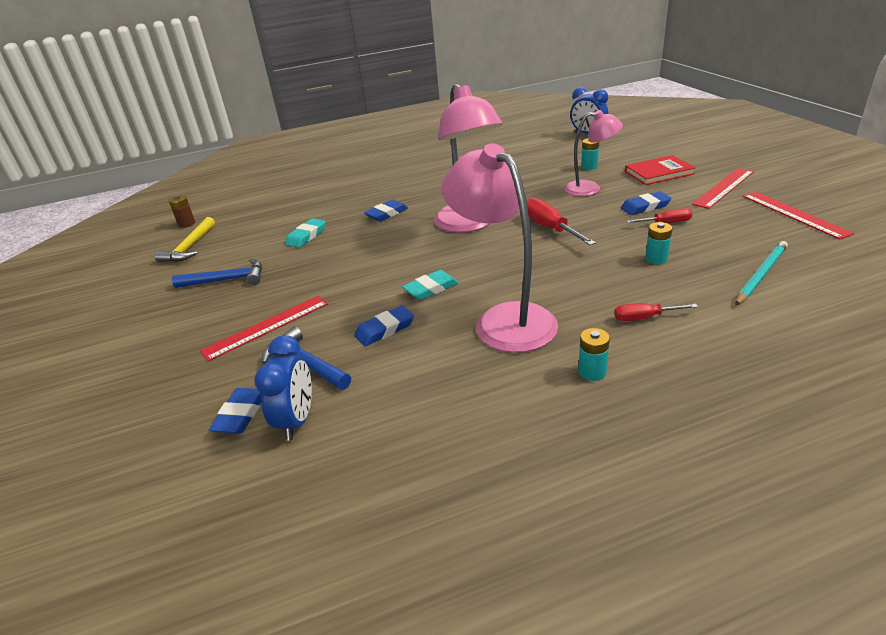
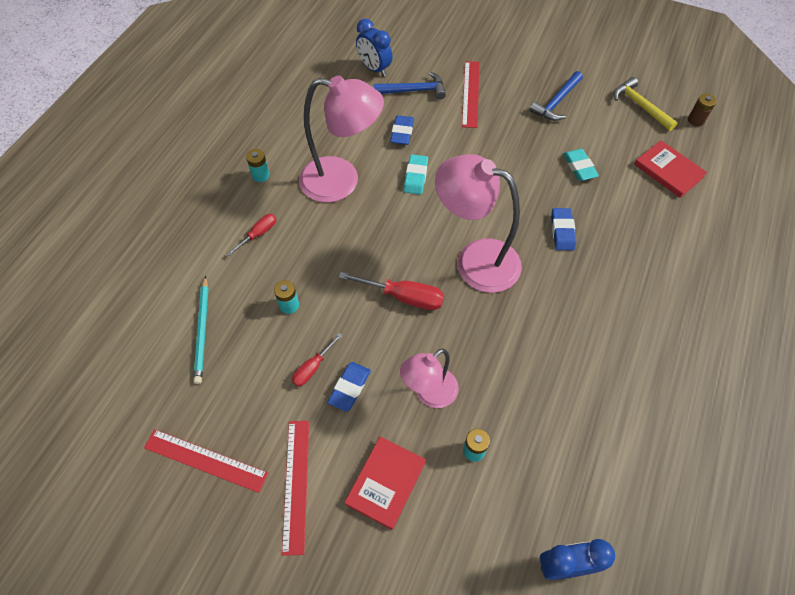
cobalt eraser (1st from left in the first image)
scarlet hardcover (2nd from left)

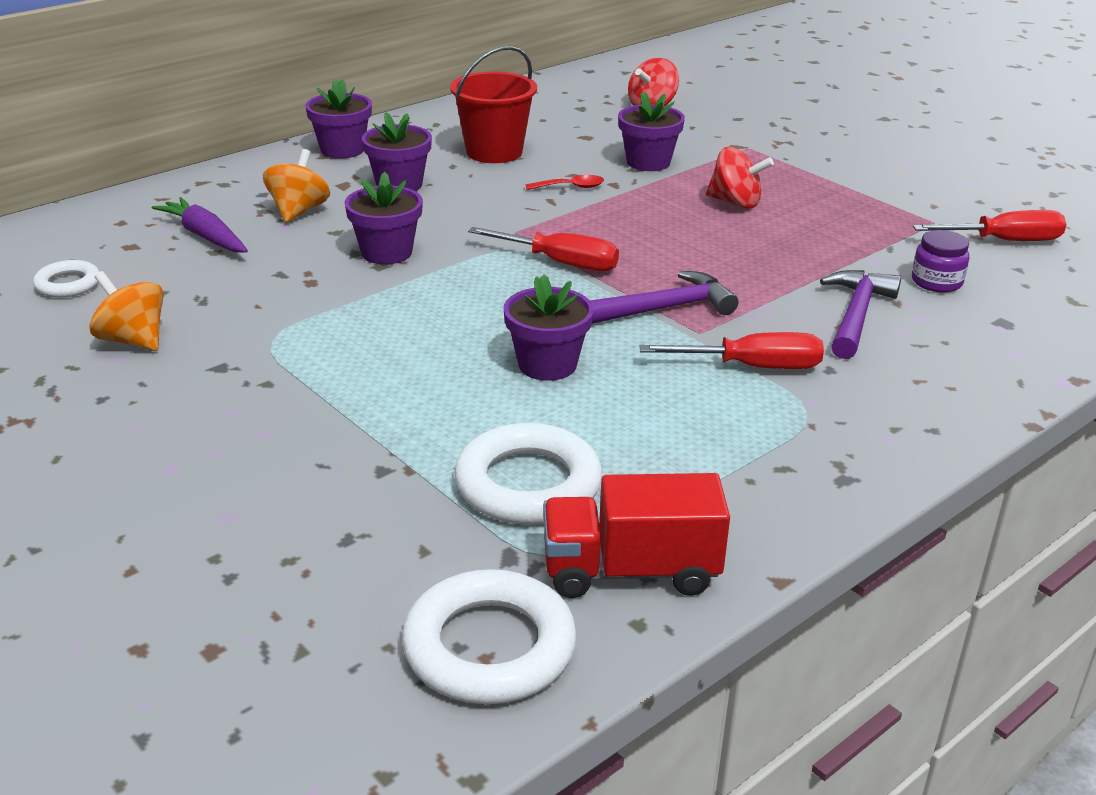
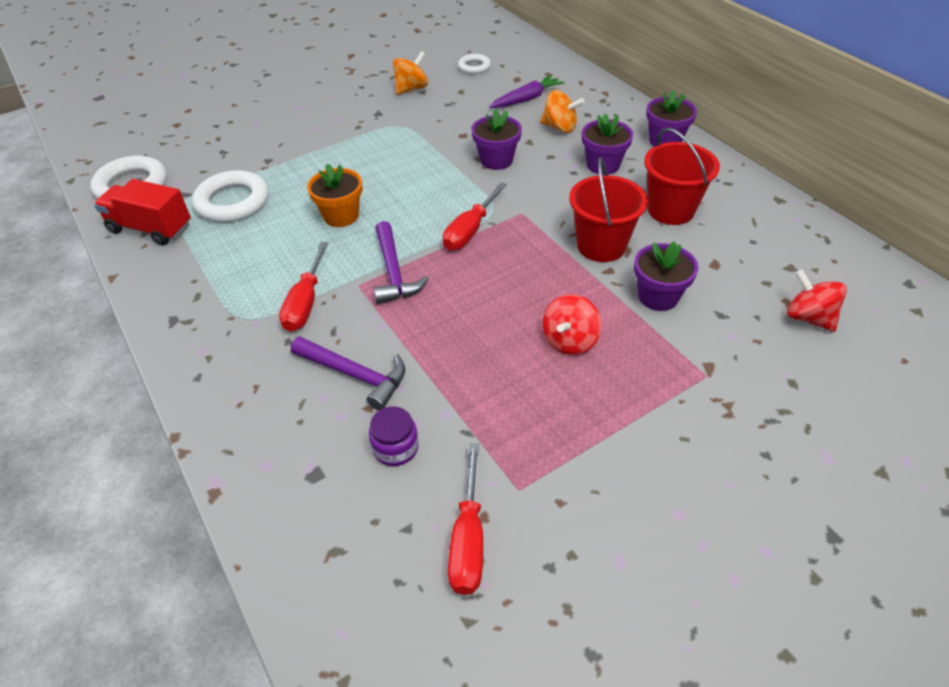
scarlet pail (1st from left)
orange plant pot
scarlet toy truck

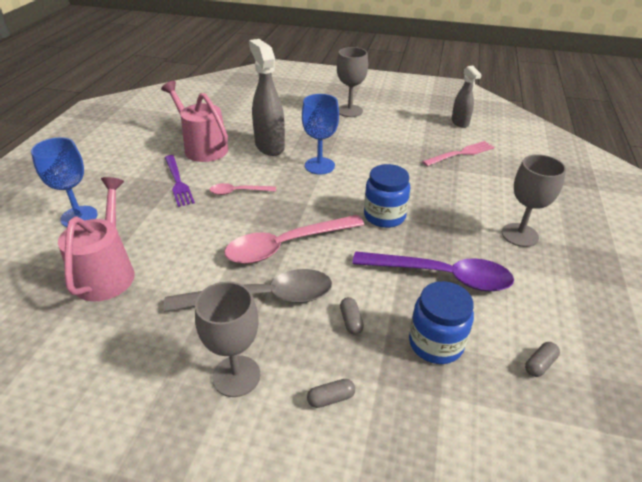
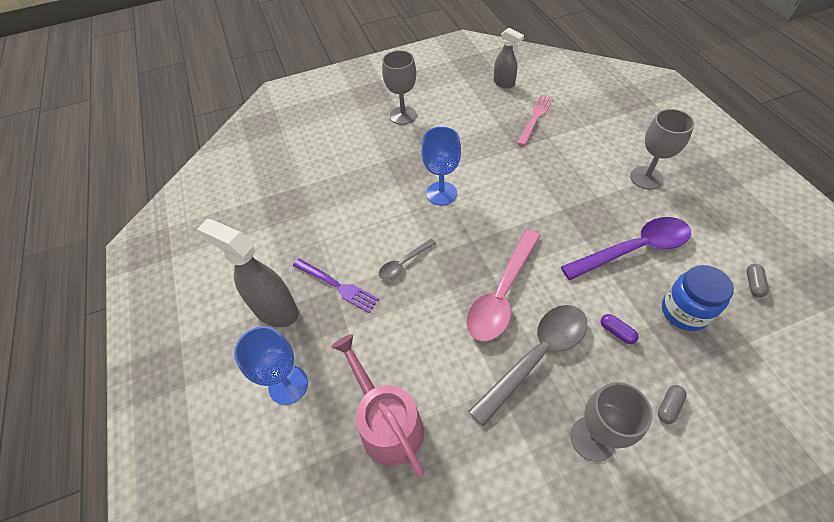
rose-pink sprinkling can (2nd from left in the first image)
cobalt preserve jar (1st from left in the first image)
ash-grey sprayer (1st from left)
ash-grey spoon (1st from left)
royal purple pill shape

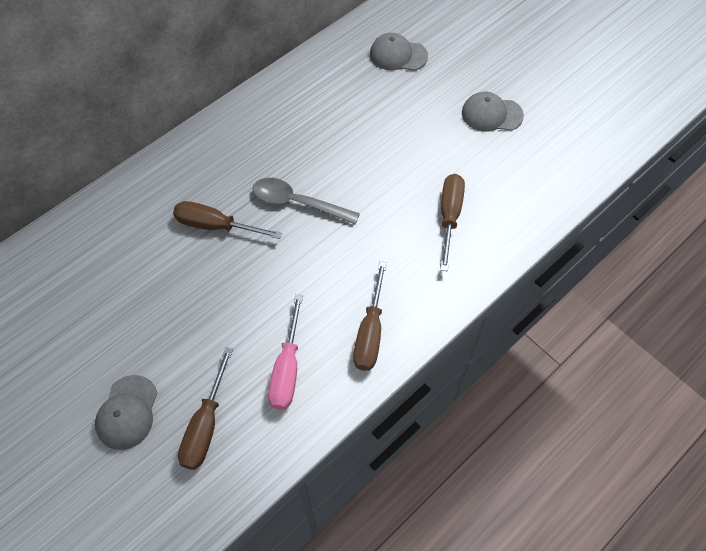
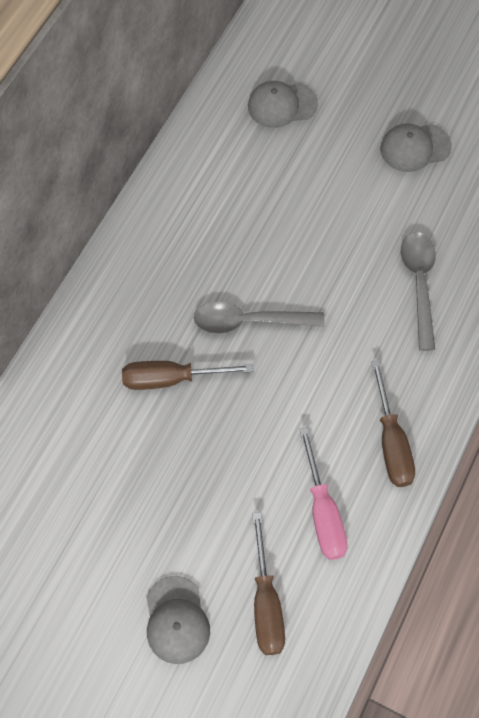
ash-grey spoon (2nd from left)

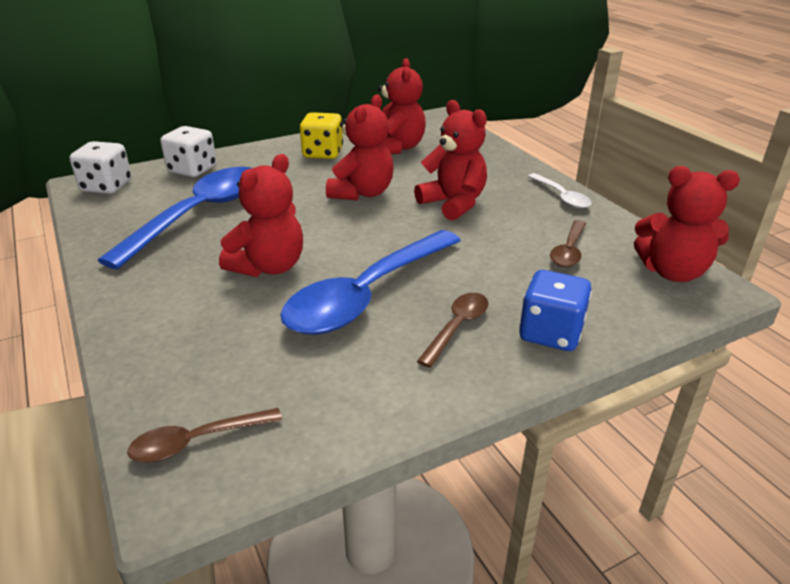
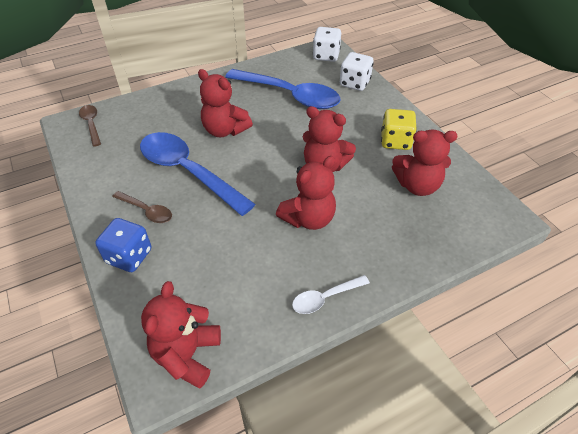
russet spoon (3rd from left in the first image)

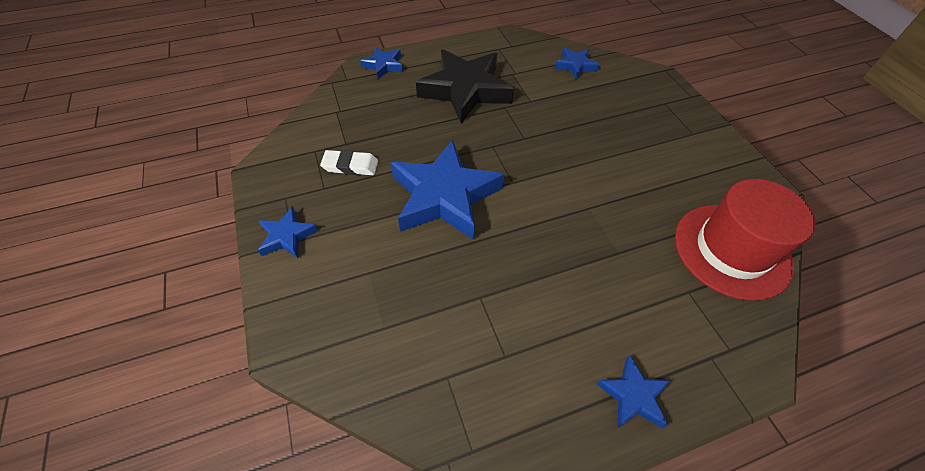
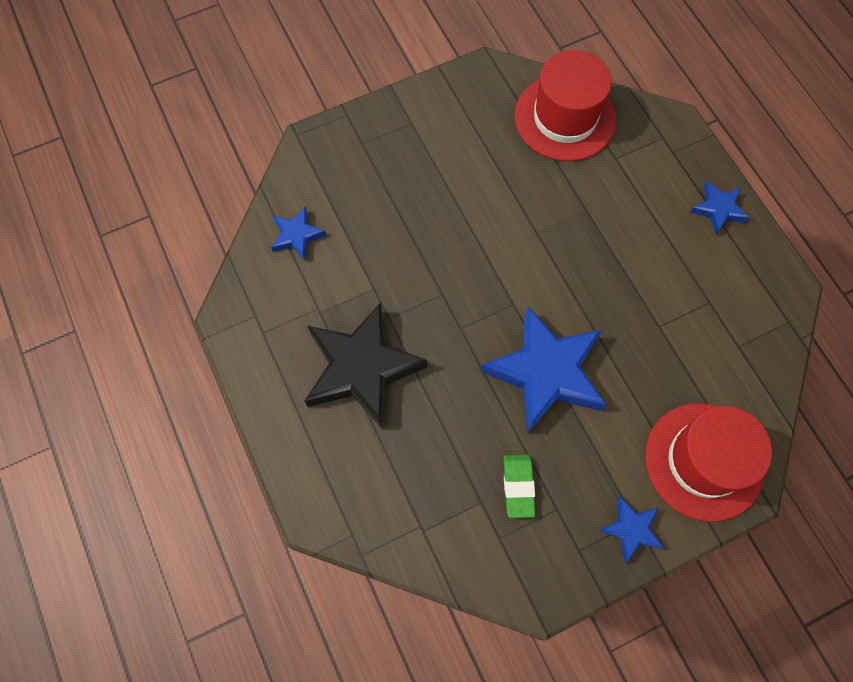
cobalt star (2nd from left in the first image)
scarlet hat (2nd from left)
green eraser

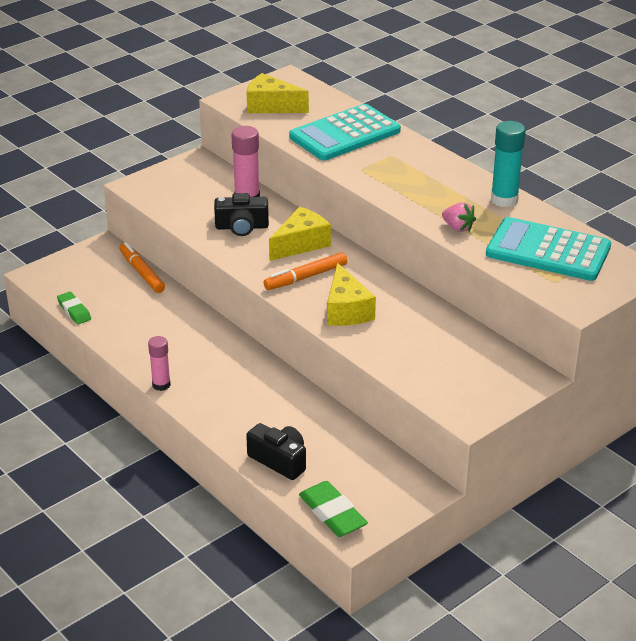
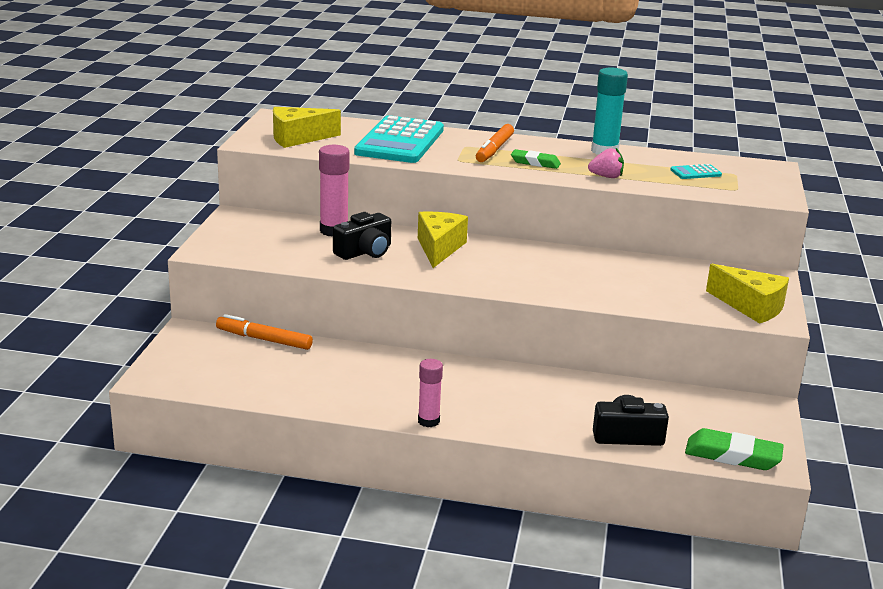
green eraser (1st from left)
orange felt pen (2nd from left)
bright yellow cheese (3rd from left)
aqua calculator (2nd from left)

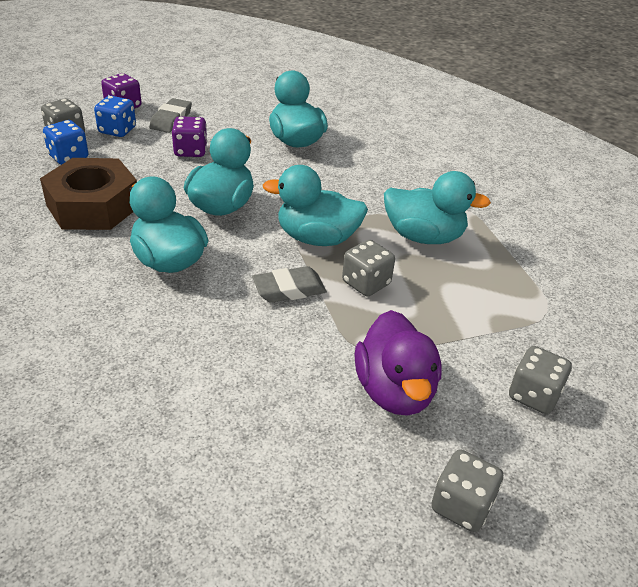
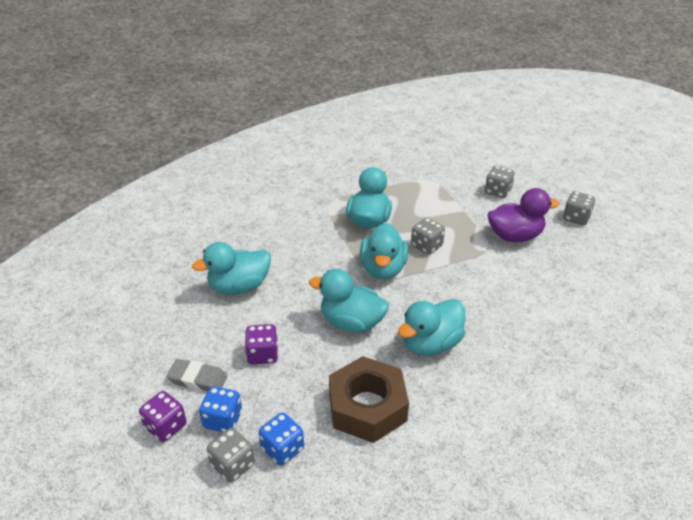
ash-grey eraser (2nd from left in the first image)

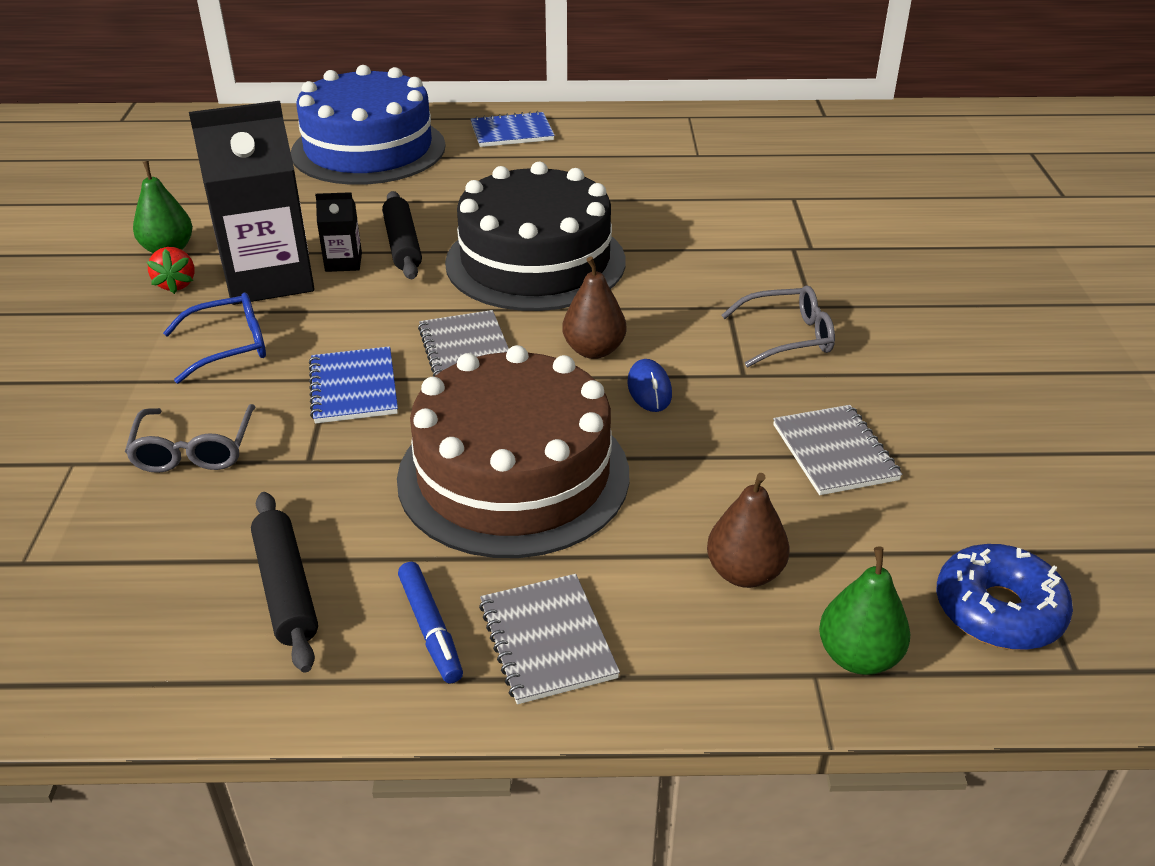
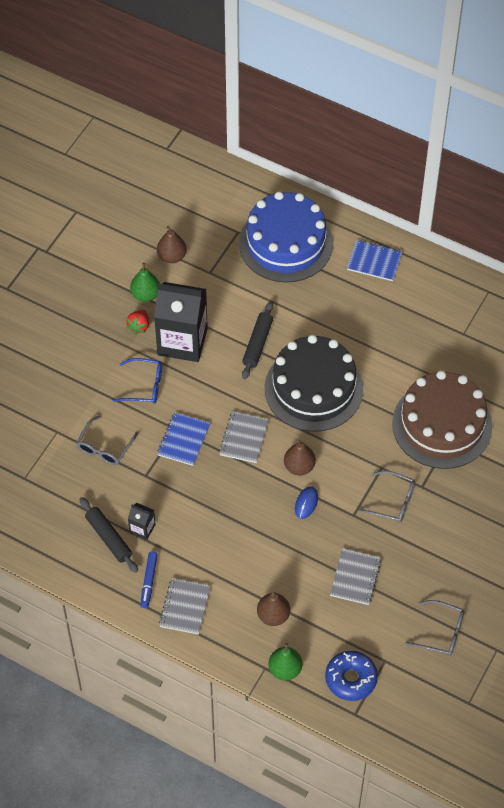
russet toy pear (1st from left)
ash-grey spectacles (3rd from left)
black carton (1st from left)
russet layer cake
black rolling pin (1st from left)

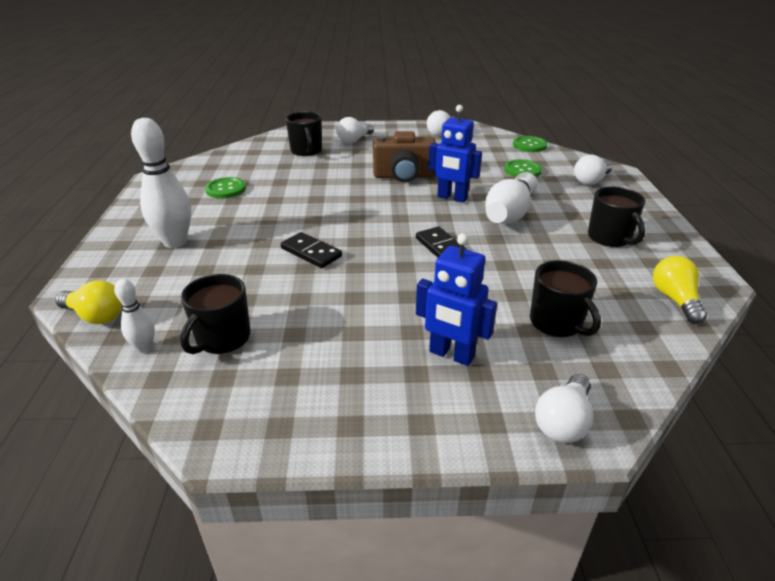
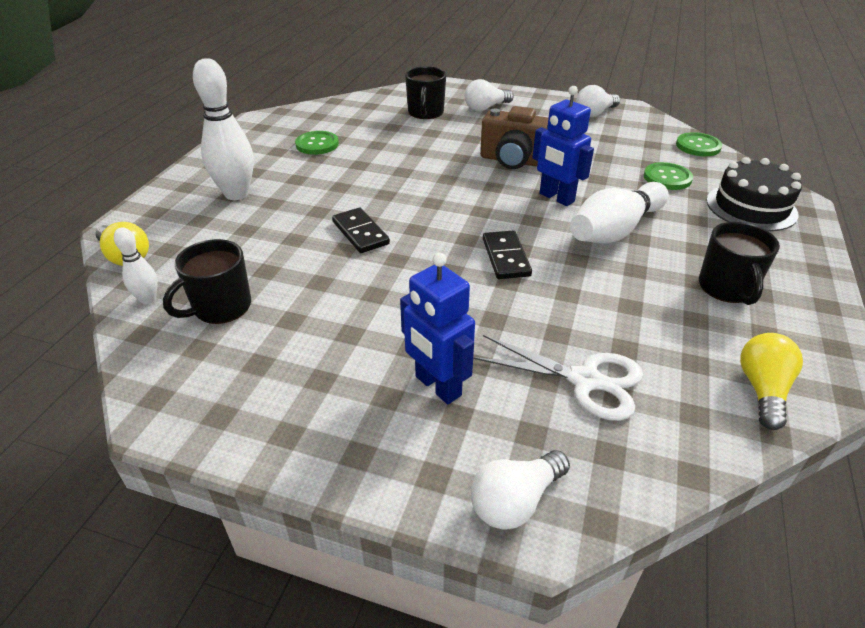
white scissors
black layer cake

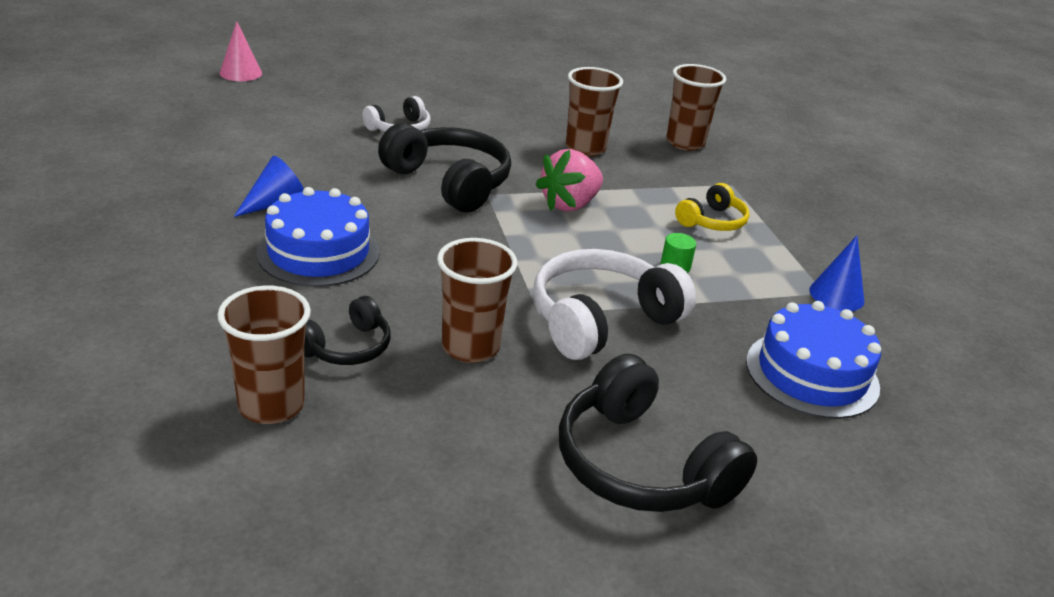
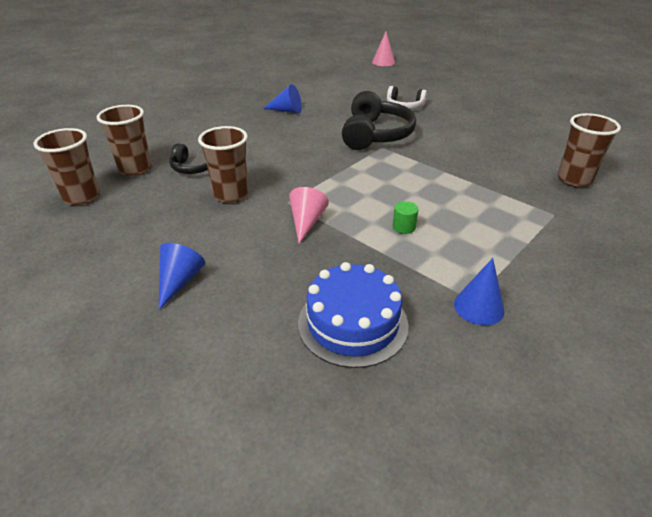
cobalt layer cake (1st from left in the first image)
rose-pink strawberry
bright yellow headset
russet tumbler (1st from left)
rose-pink cone shape (1st from left)
cobalt cone shape (1st from left)

